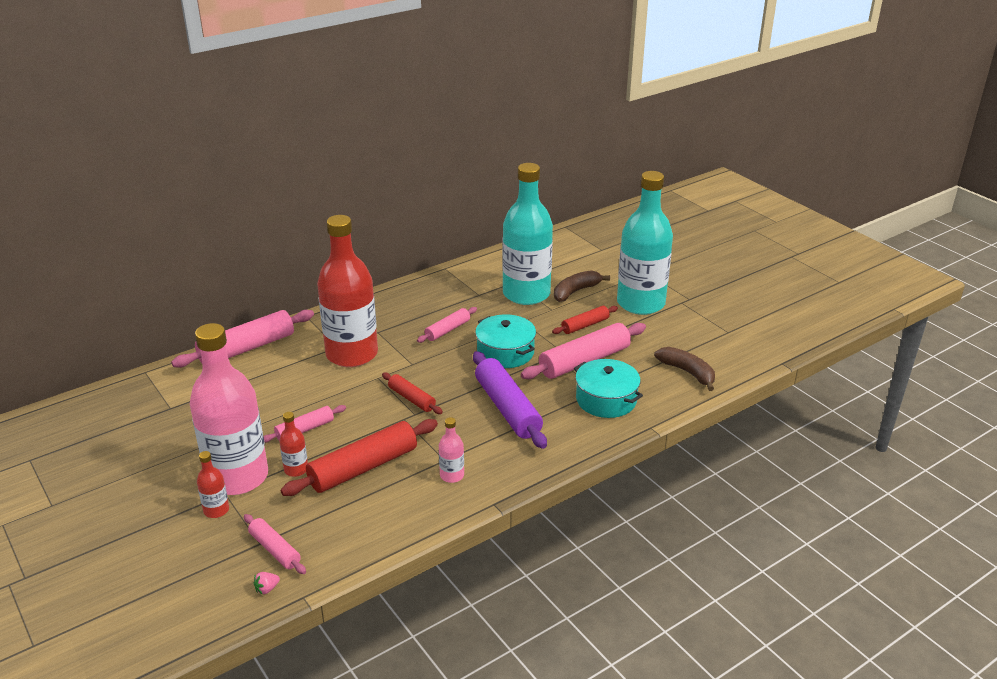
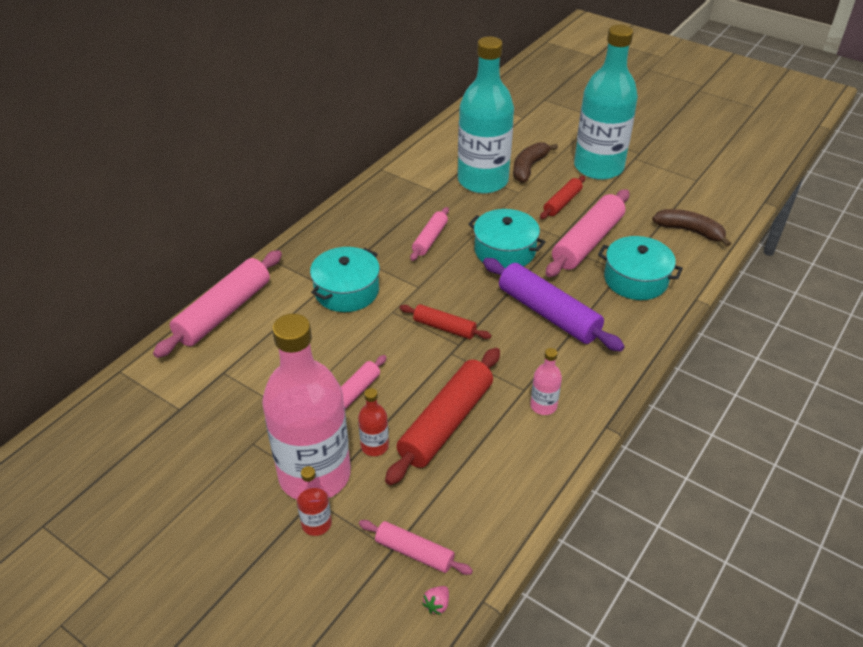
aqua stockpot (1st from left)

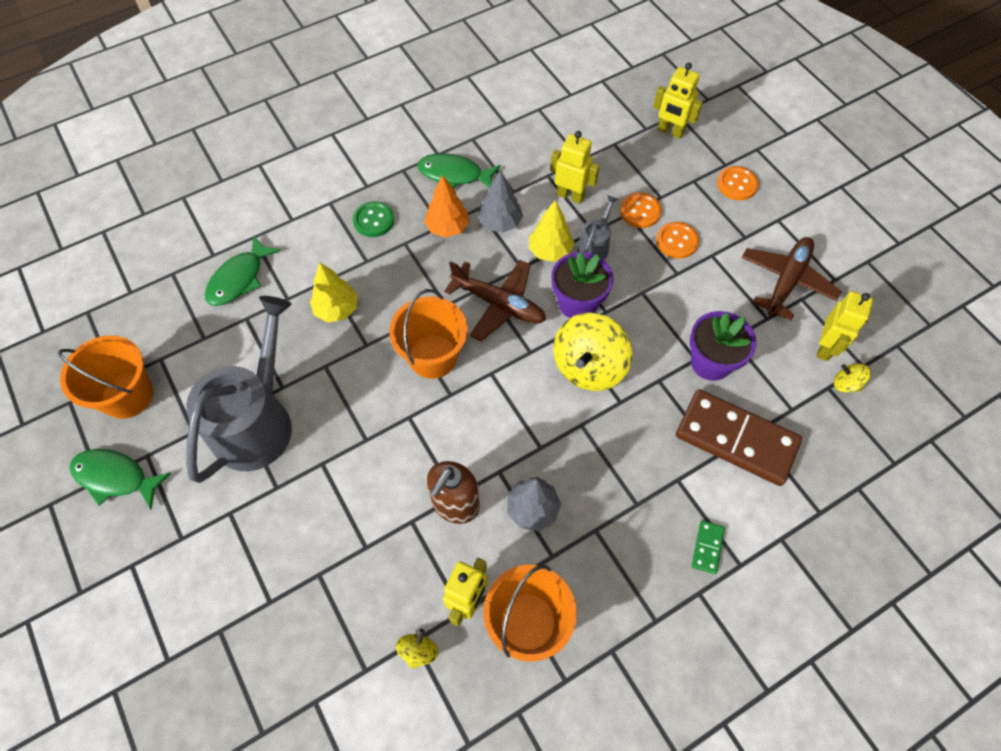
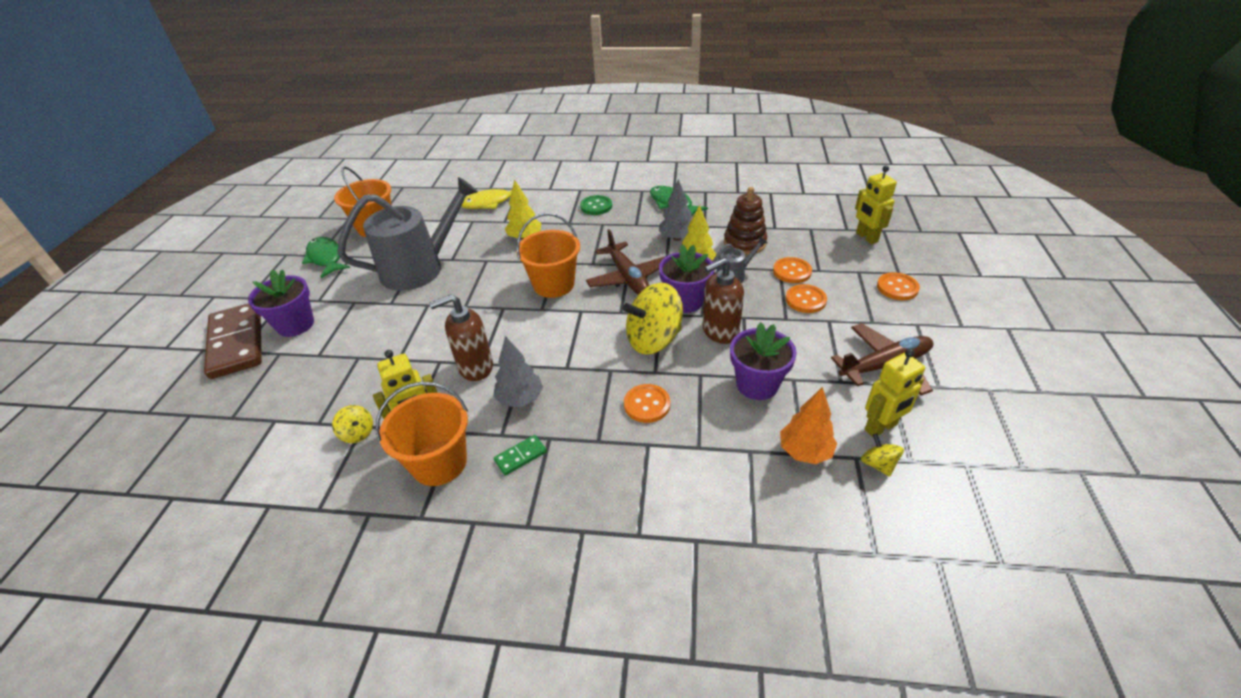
royal purple plant pot (1st from left)
orange shirt button (1st from left)
russet soap pump (2nd from left)
orange toy tree
russet domino tile
green domino tile
russet stacking toy
bright yellow fish figure
bright yellow spinning top (1st from left)

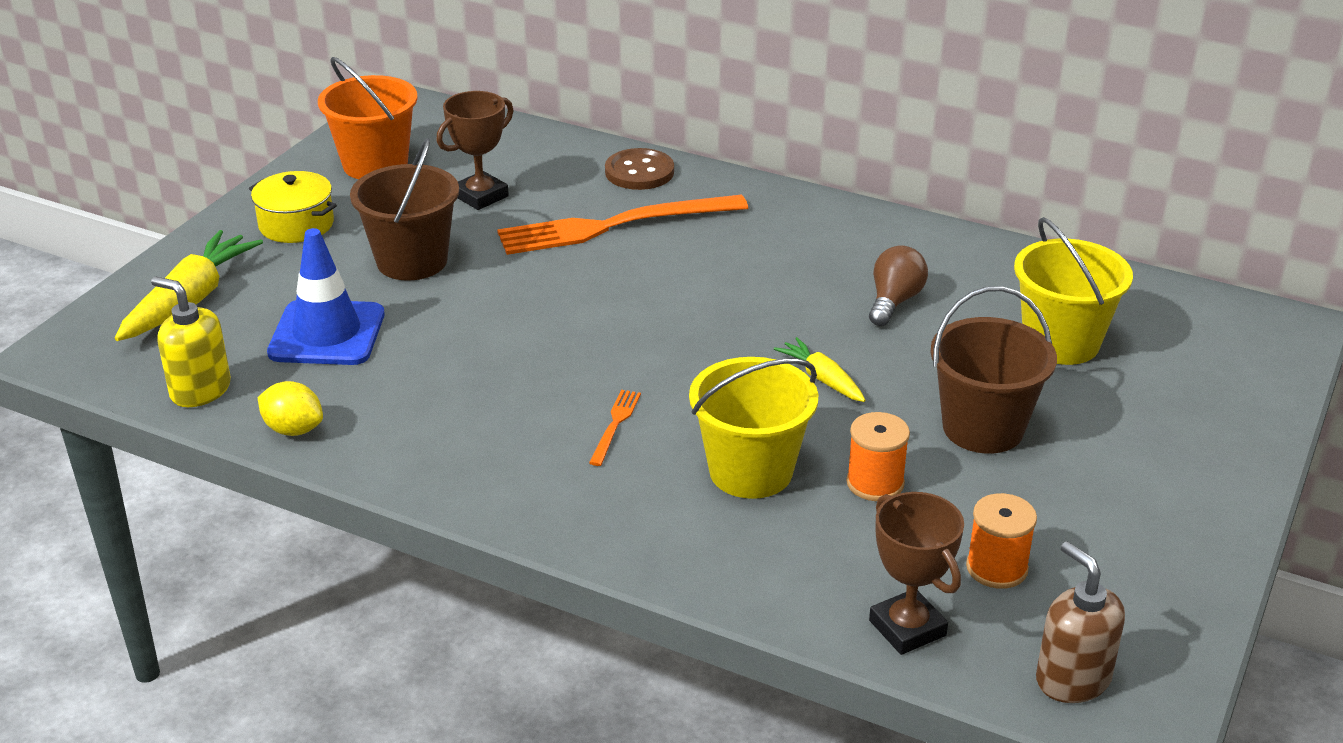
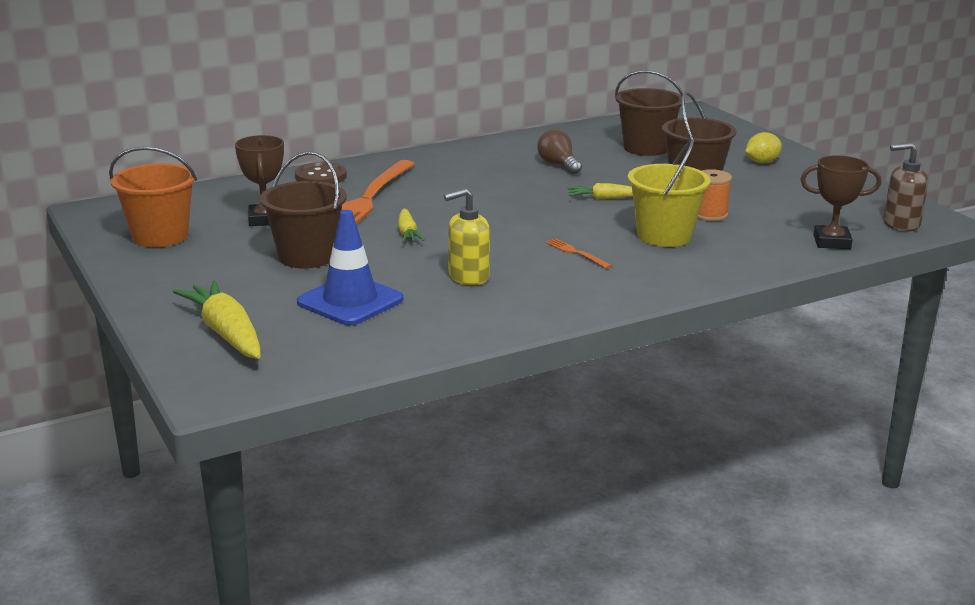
bright yellow stockpot
orange reel of thread (2nd from left in the first image)
bright yellow root vegetable (2nd from left)
bright yellow soap pump
bright yellow lemon
russet pail (2nd from left)

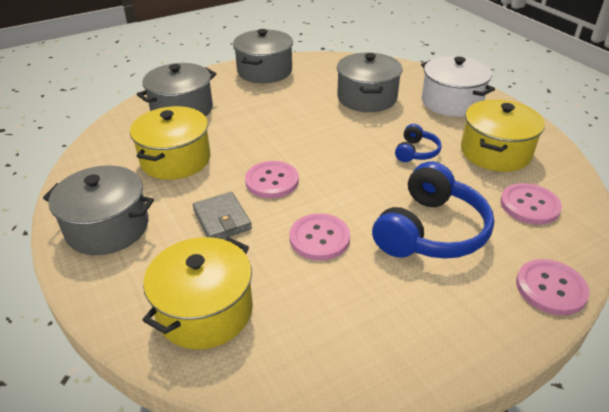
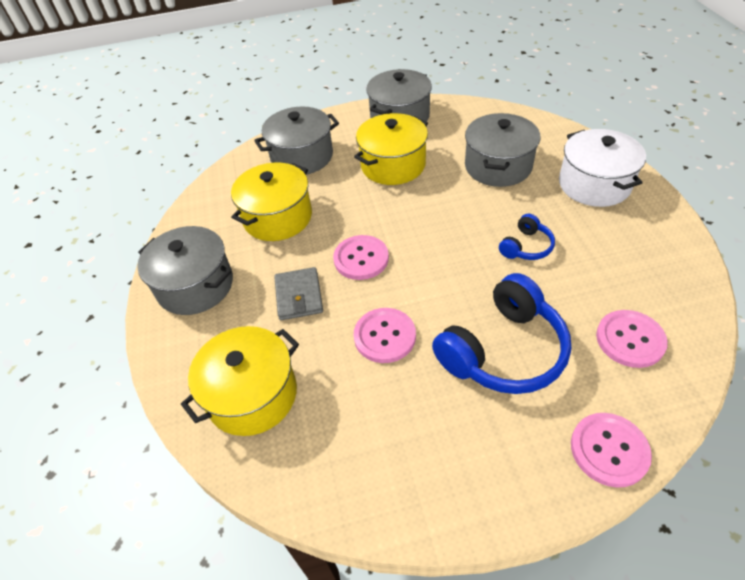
bright yellow stockpot (3rd from left)

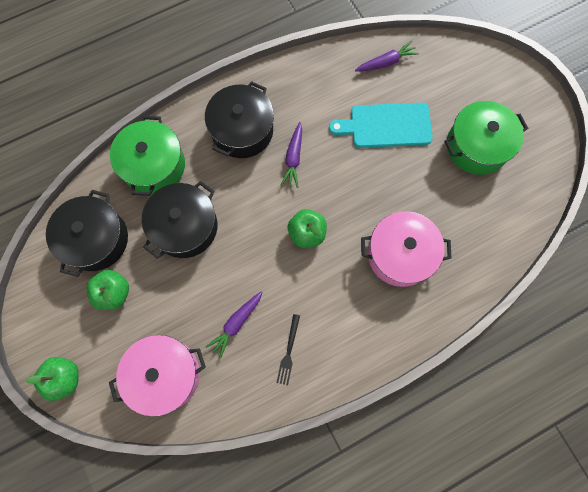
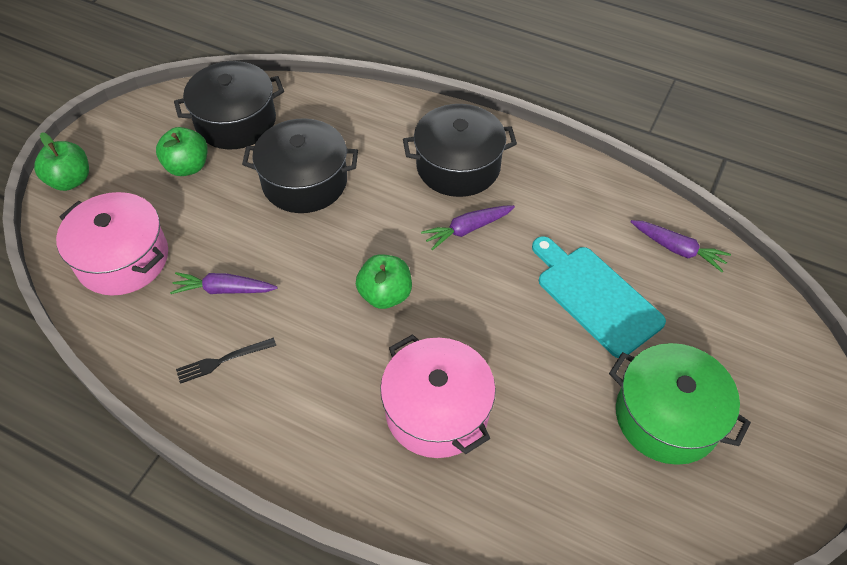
green stockpot (1st from left in the first image)

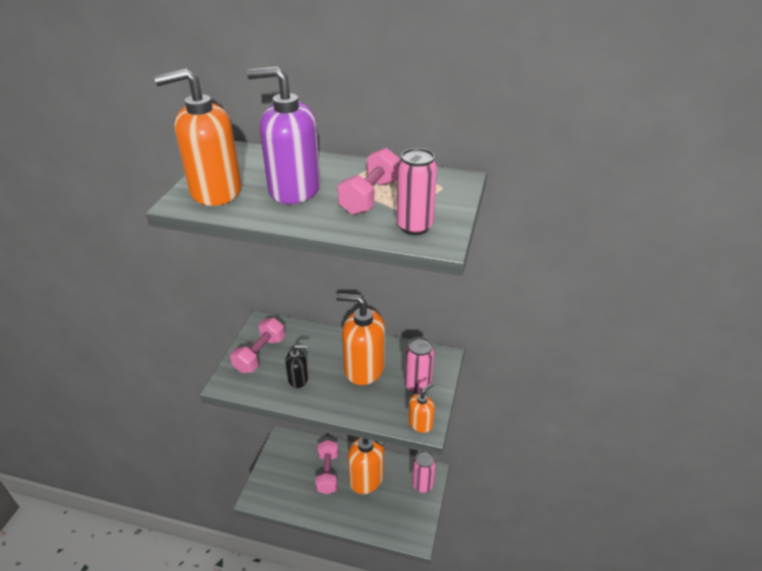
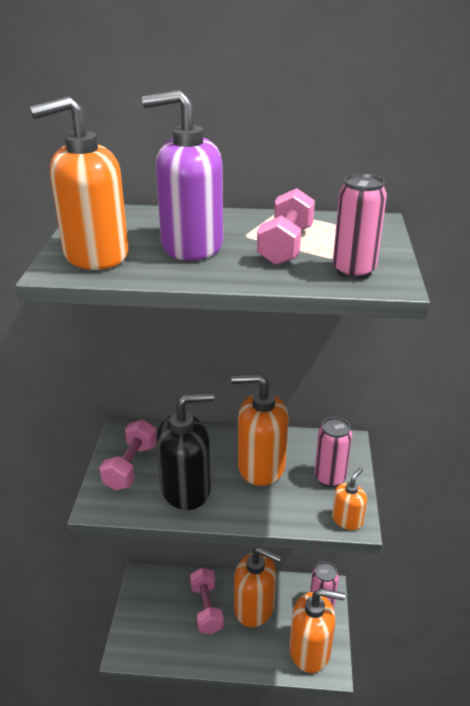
orange soap pump (4th from left)
black soap pump

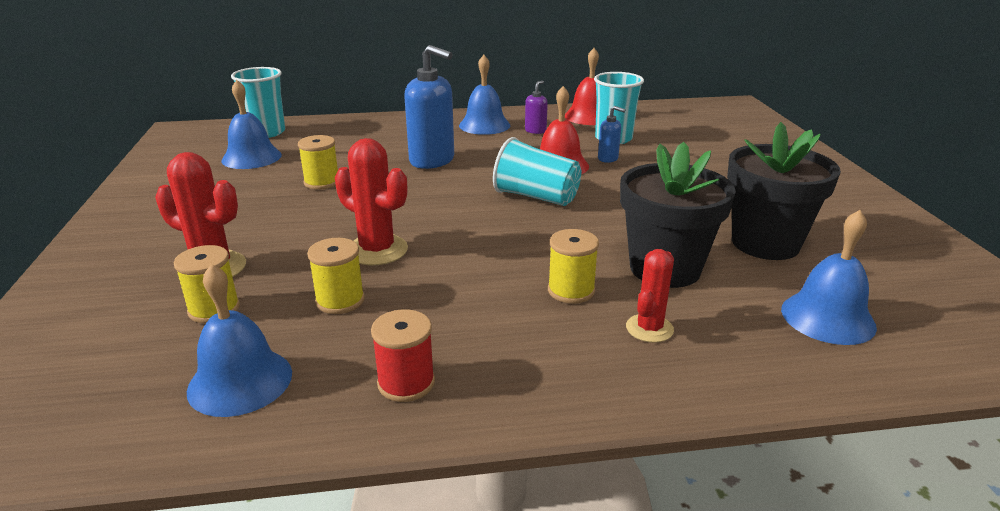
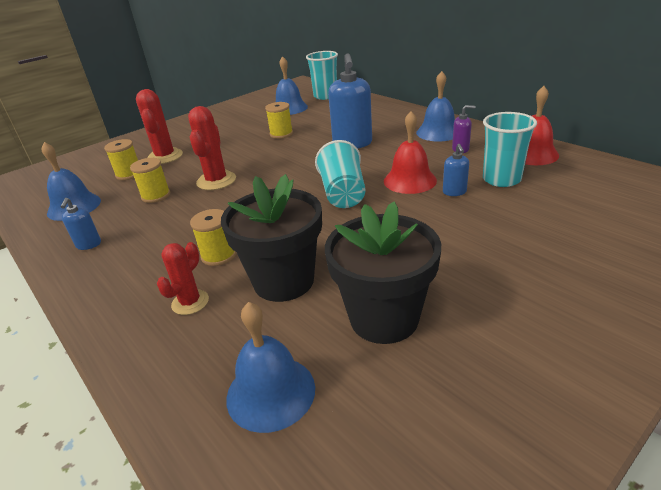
cobalt soap pump (1st from left)
scarlet cactus (2nd from left)

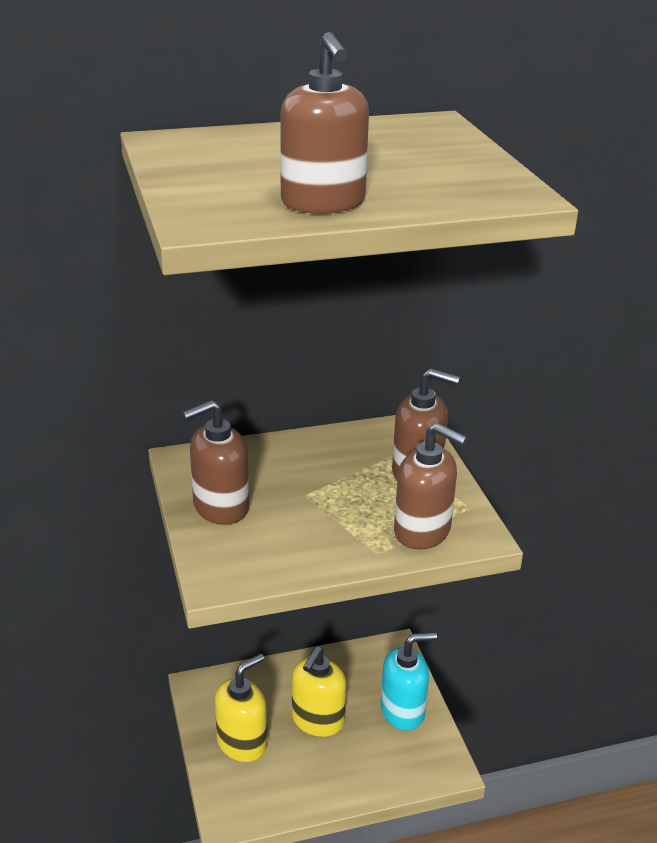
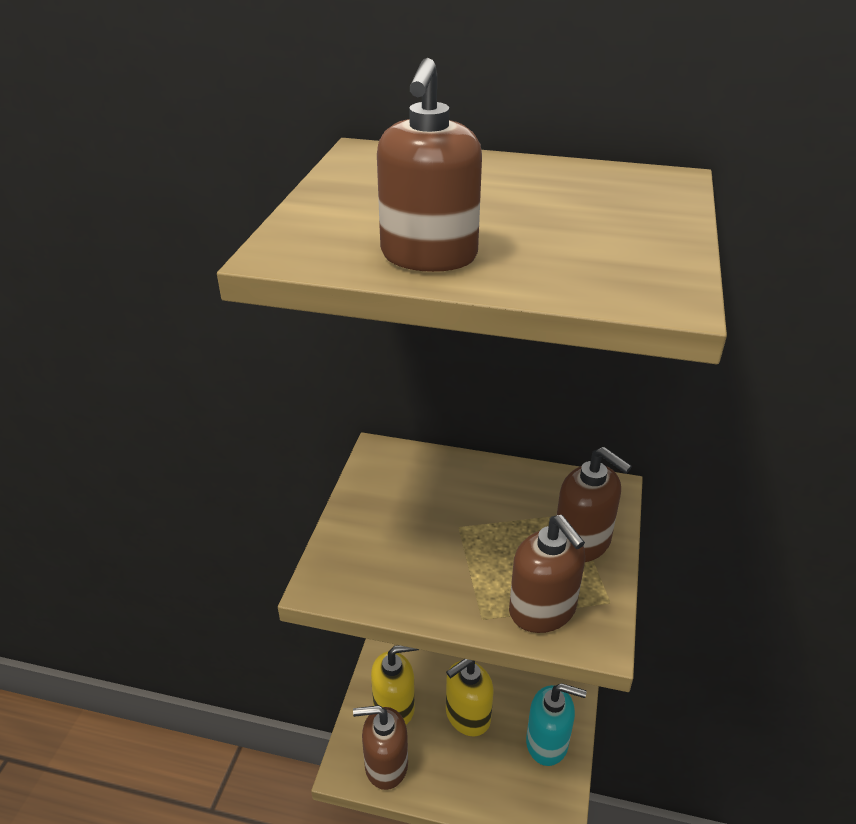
russet soap pump (1st from left)

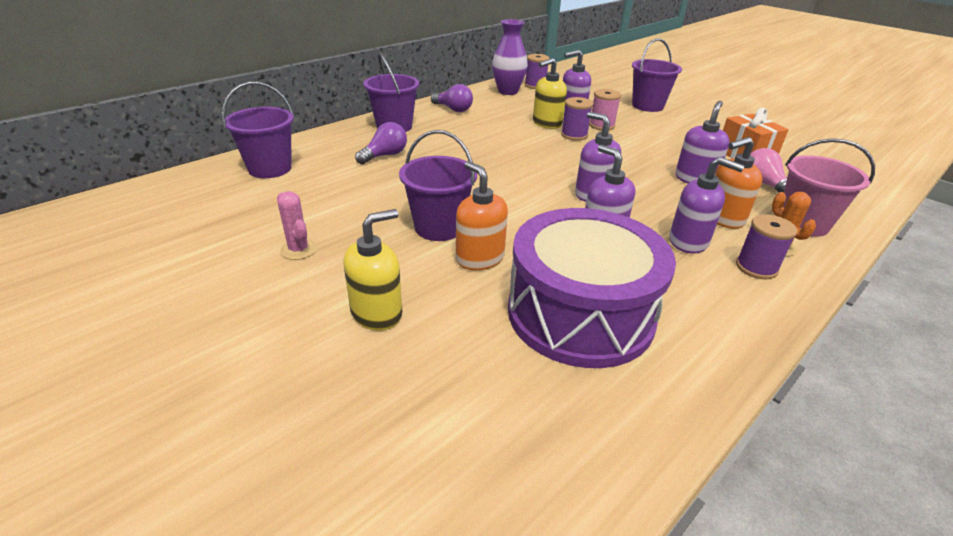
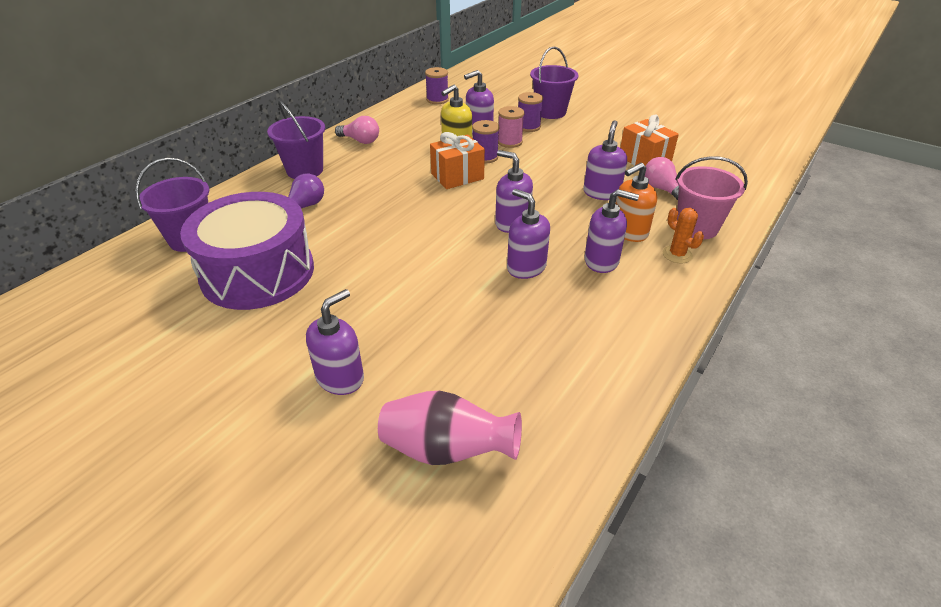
rose-pink cactus
royal purple pail (3rd from left in the first image)
orange soap pump (1st from left in the first image)
royal purple flower vase
rose-pink flower vase
orange gift (1st from left)
royal purple toy drum
royal purple reel of thread (3rd from left)
royal purple soap pump (1st from left)
rose-pink lightbulb (1st from left)

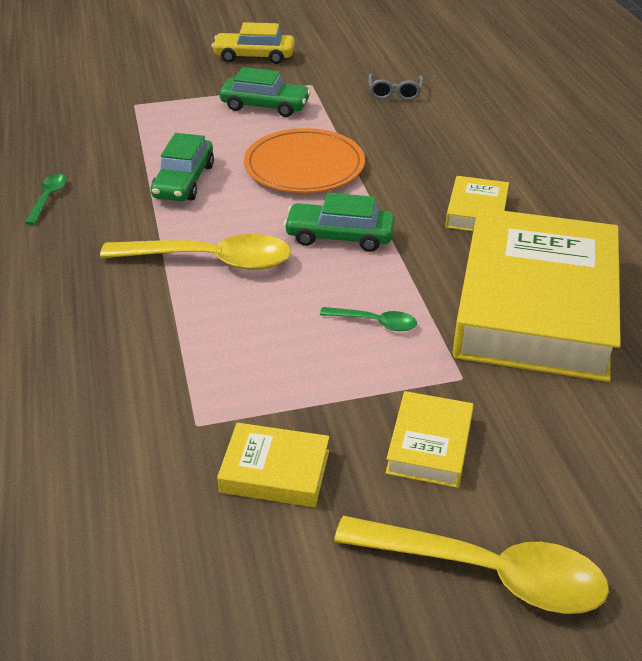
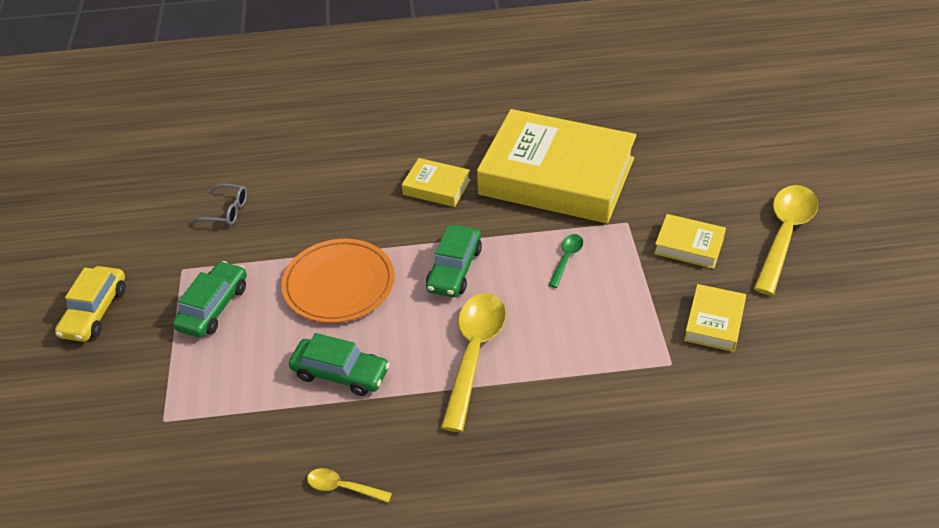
bright yellow spoon (1st from left)

